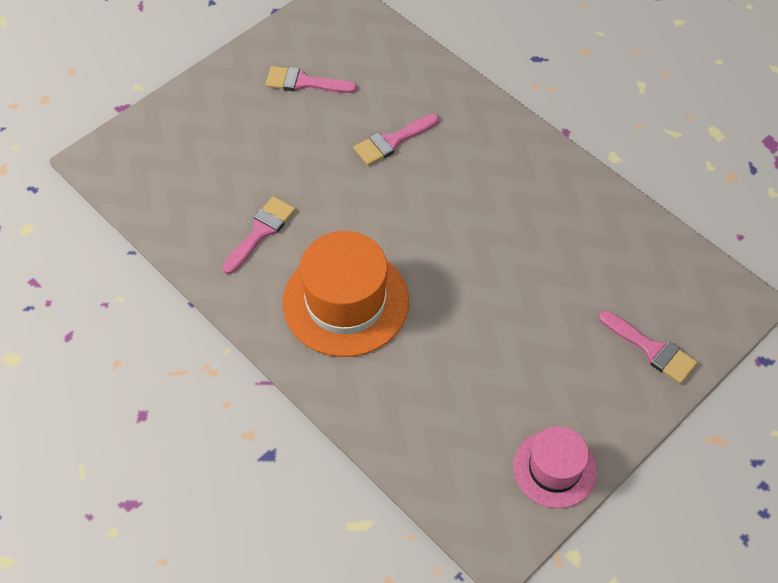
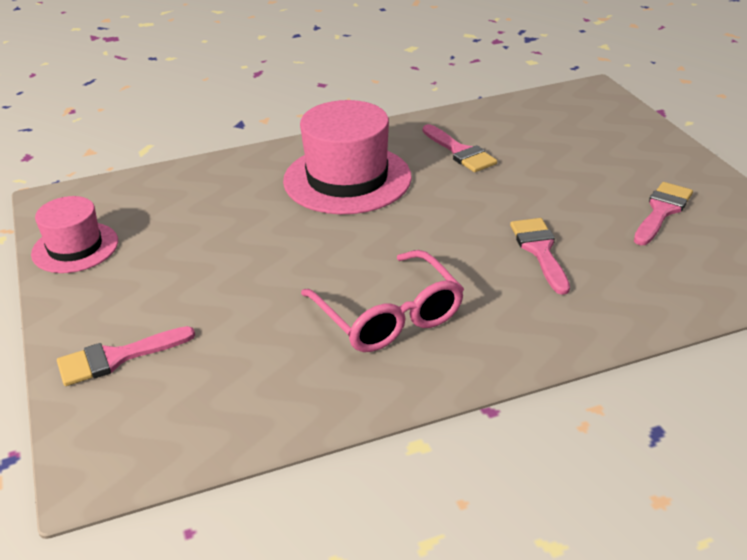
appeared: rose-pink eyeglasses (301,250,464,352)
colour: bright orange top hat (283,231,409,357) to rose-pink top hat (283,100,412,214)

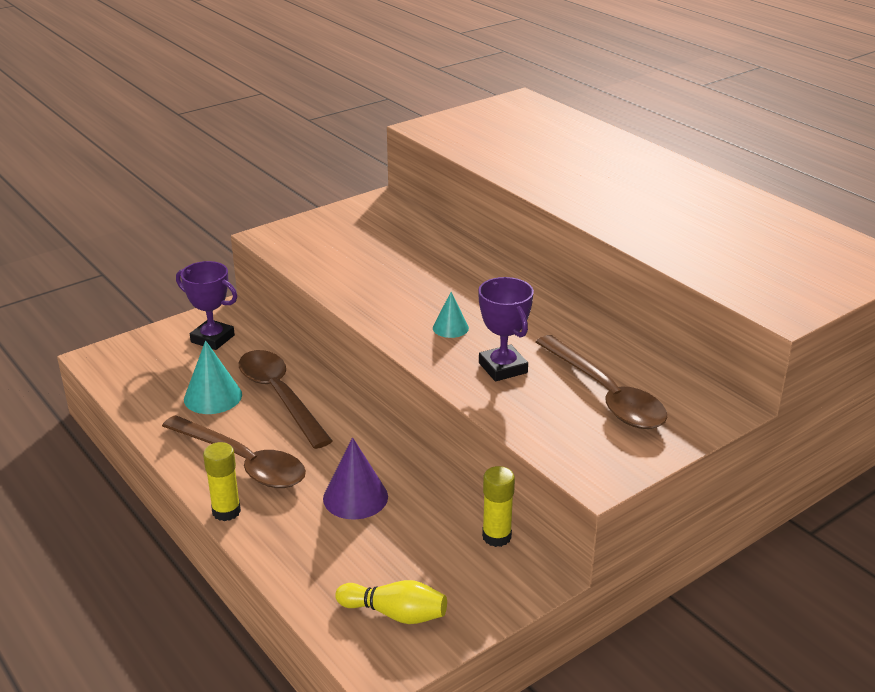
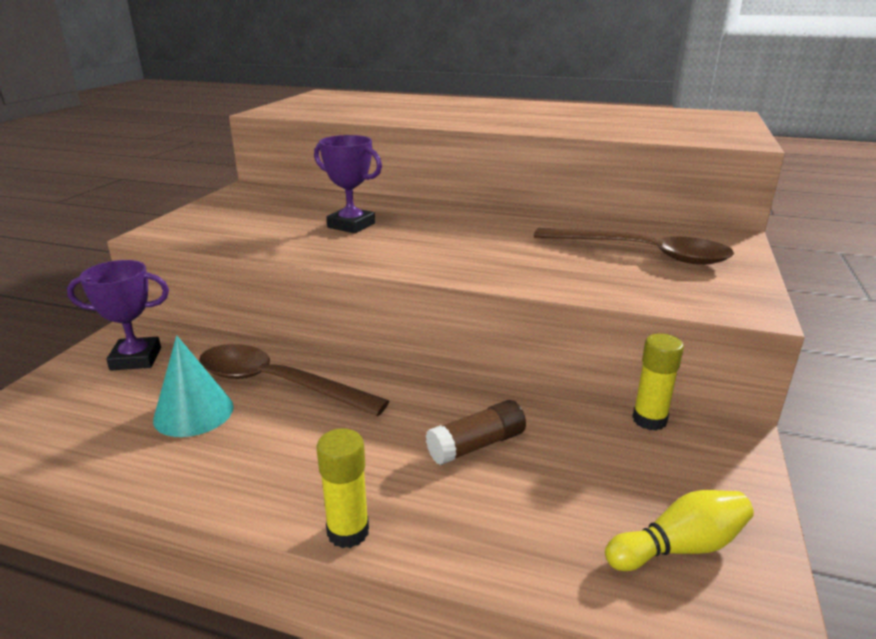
missing: brown tablespoon (162,415,306,488); aqua solid cone (433,292,469,338)
relocated: purple award cup (478,277,534,382) to (314,135,382,233)
exchanged: purple solid cone (323,437,388,520) to brown glue (426,400,526,465)

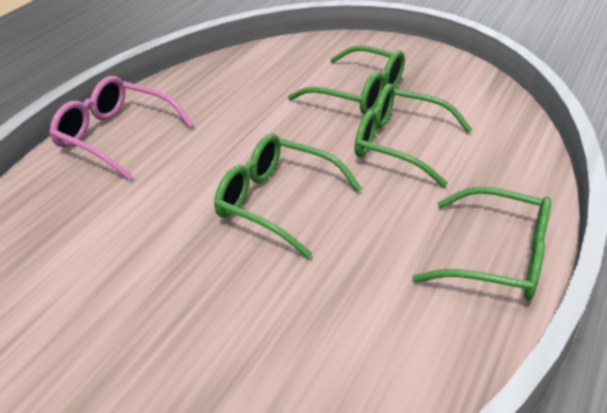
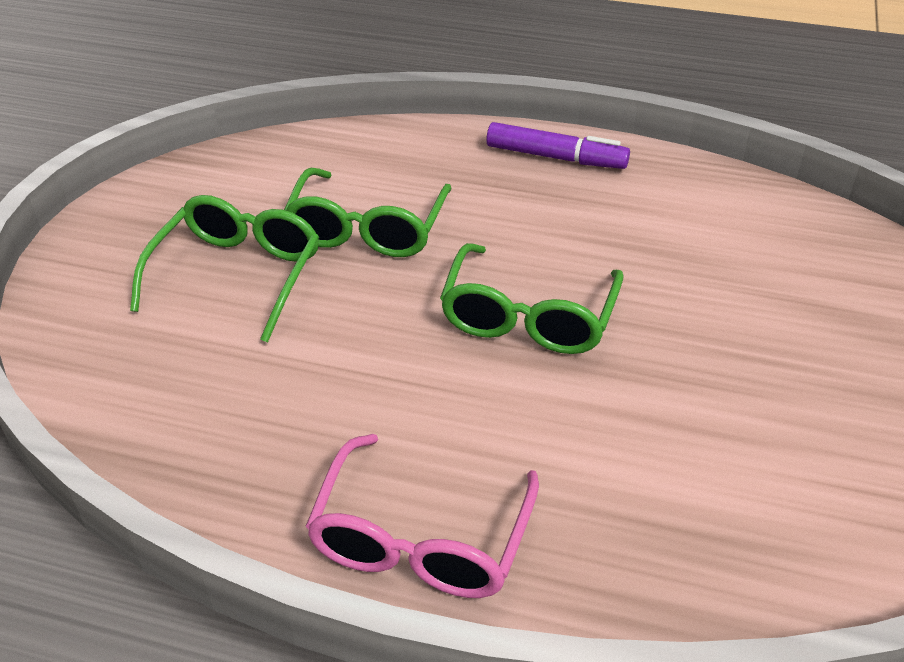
exchanged: leaf-green eyeglasses (412,186,551,300) to purple marker (486,122,630,169)

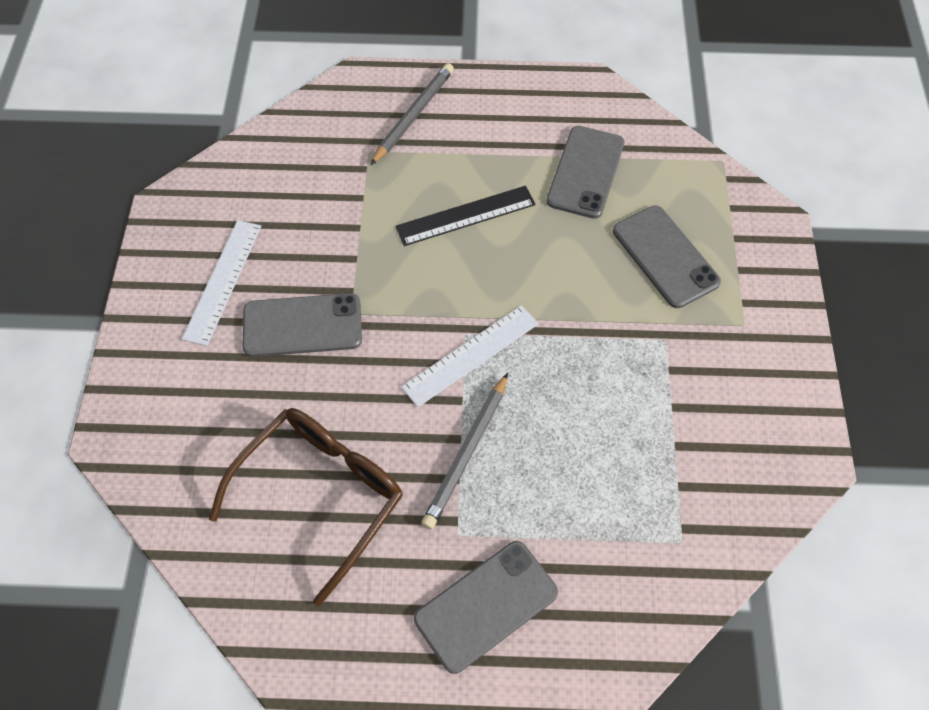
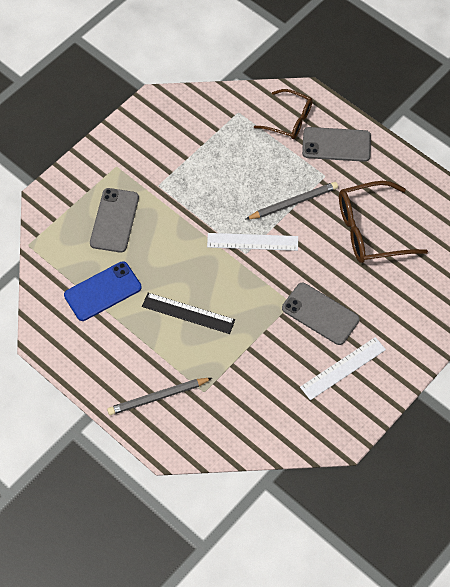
appeared: brown eyeglasses (254,89,313,139)
colour: grey phone (547,126,624,219) to blue phone (64,261,142,321)

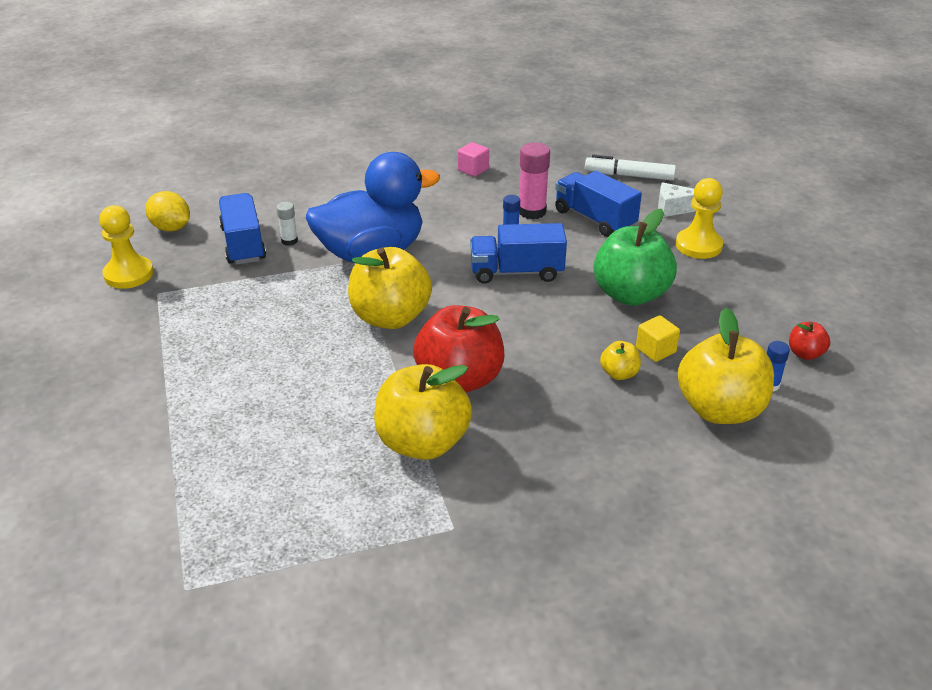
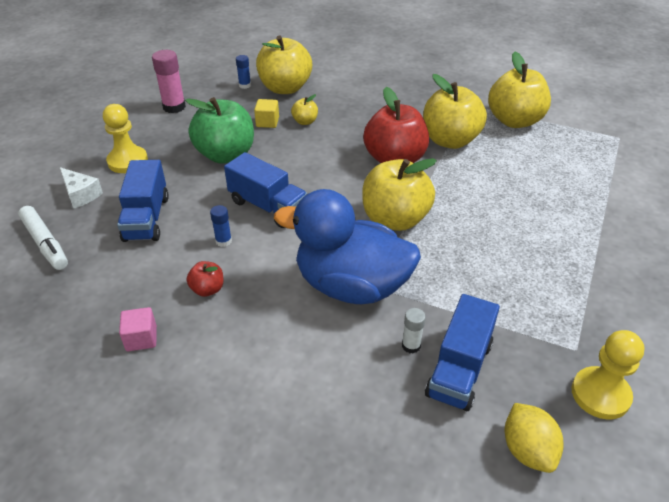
appeared: yellow apple fruit (488,52,551,128)
relocated: rose-pink glue (519,142,550,219) to (152,50,186,113); red apple fruit (789,322,830,360) to (187,261,224,297)

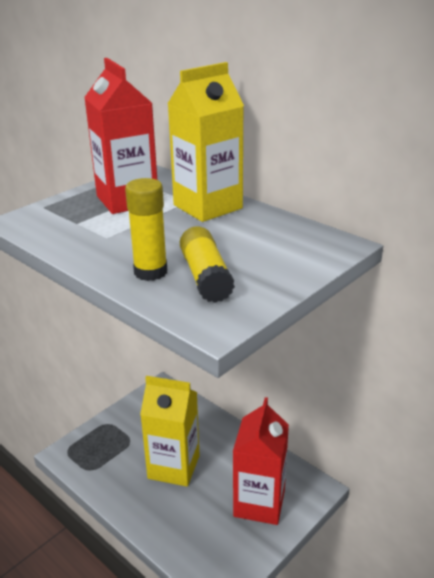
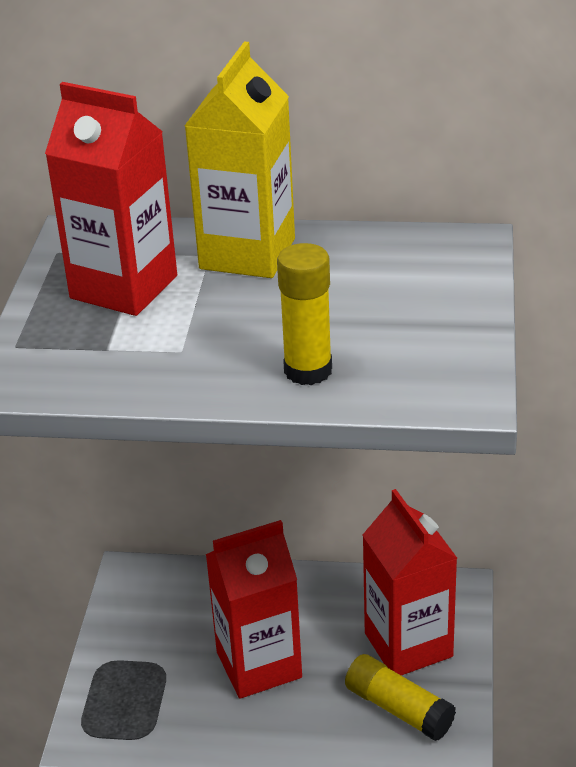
relocated: yellow glue (180,226,235,303) to (345,654,456,741)
colour: yellow juice carton (140,376,200,487) to red juice carton (205,520,302,699)

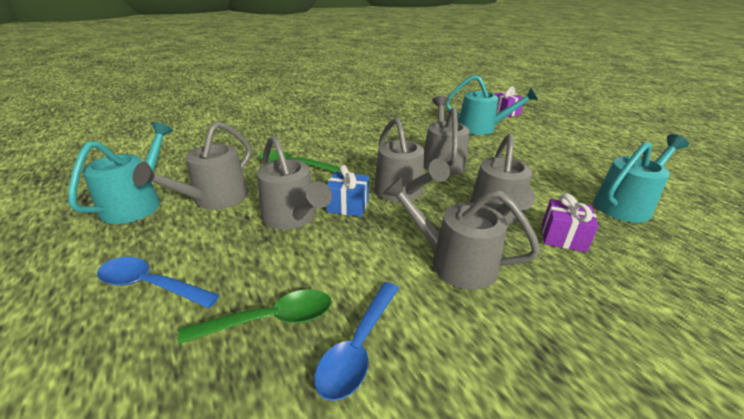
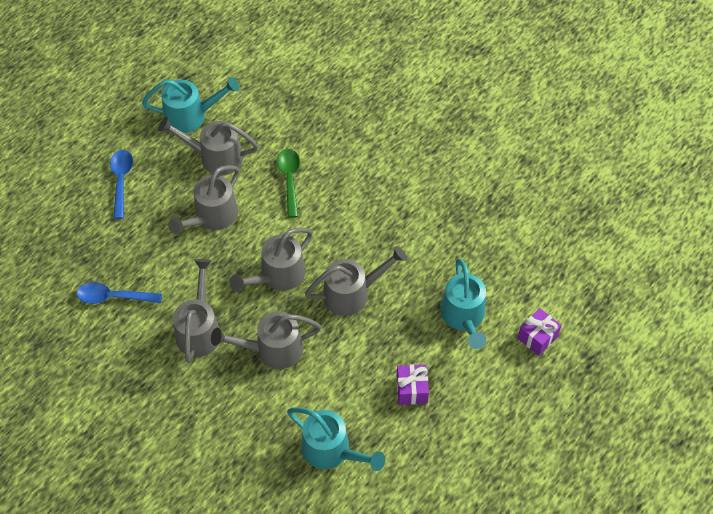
missing: leaf-green tablespoon (178,289,331,344); blue gift (326,165,369,217)
relocated: purple gift (542,193,599,252) to (397,364,429,405)

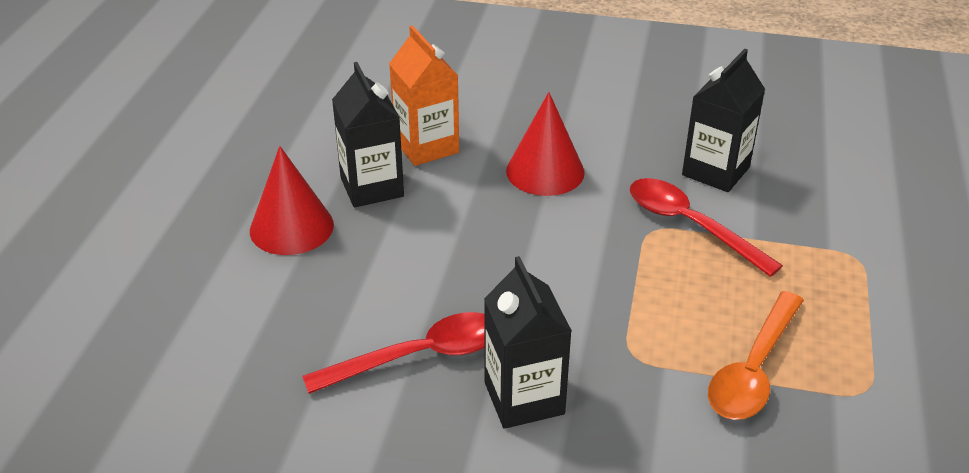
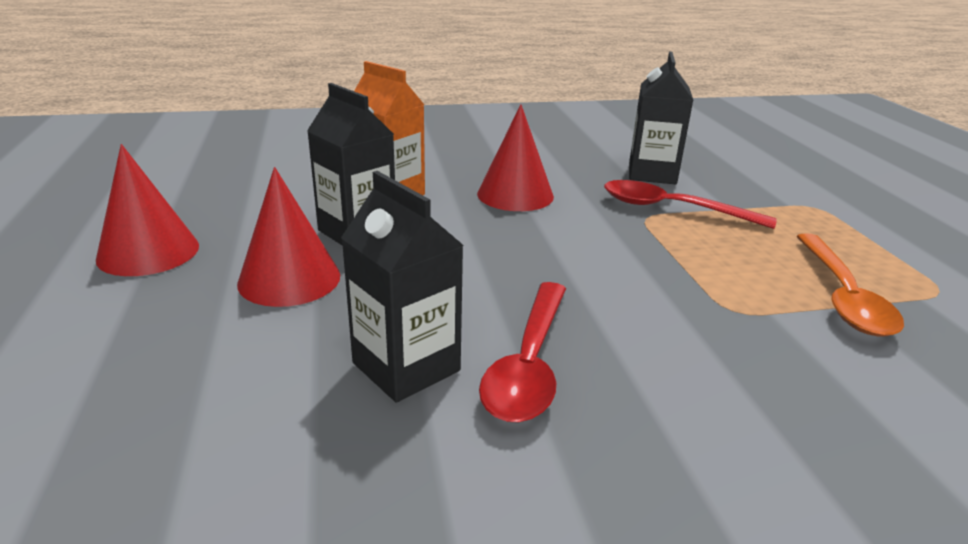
appeared: red solid cone (96,144,199,276)
relocated: jet-black juice carton (484,256,572,429) to (341,171,464,403)
spun: red tablespoon (302,312,484,394) = (479,282,566,423) 150 degrees clockwise

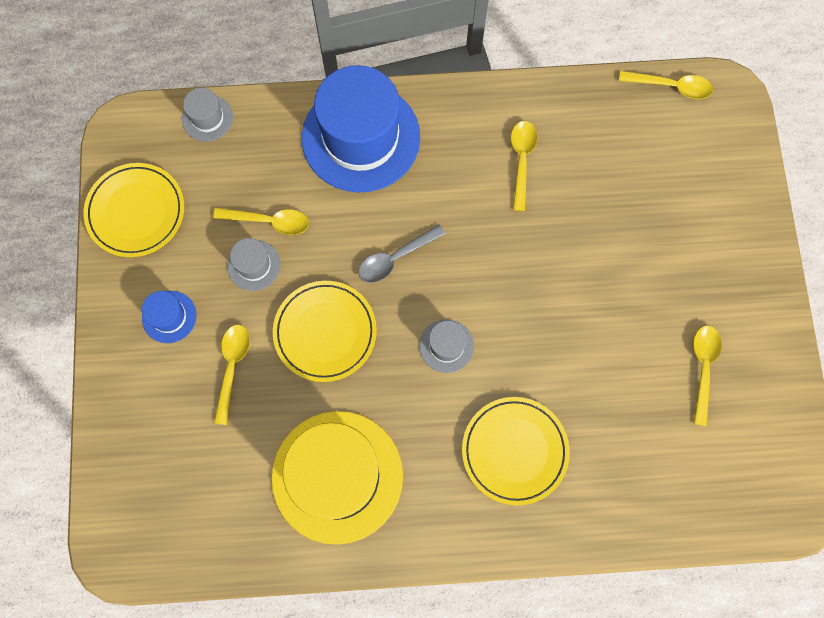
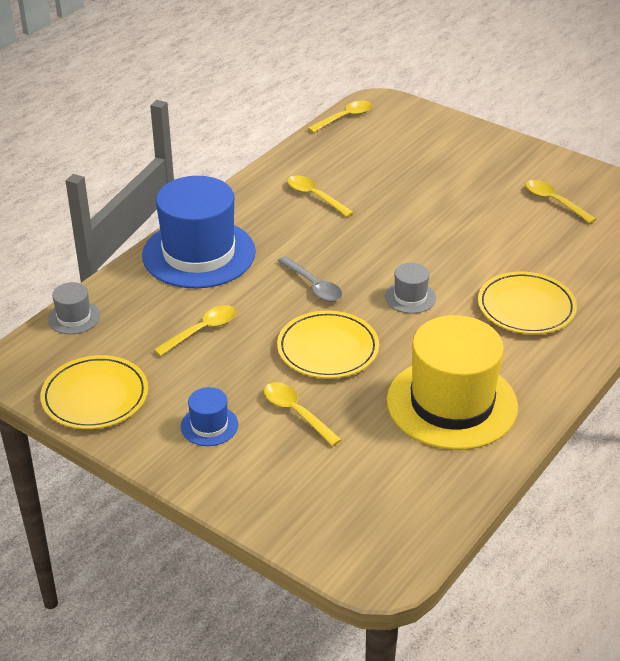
missing: grey top hat (227,238,281,291)
spun: grey tablespoon (358,225,446,283) = (278,256,342,302) 45 degrees counterclockwise

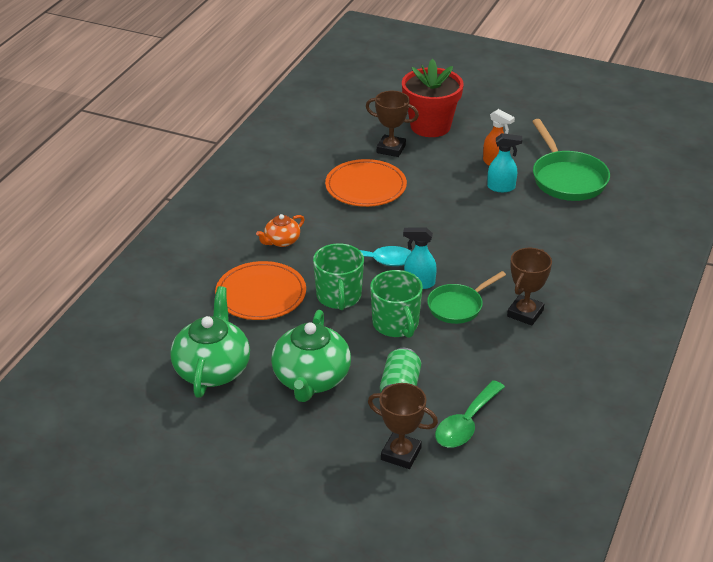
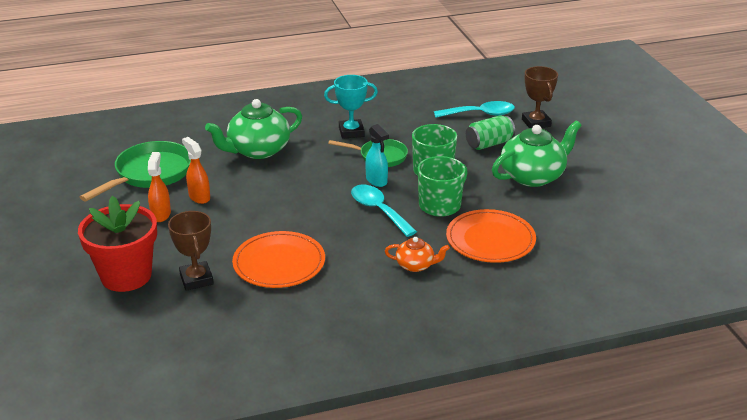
relocated: leaf-green tea pot (170,286,250,398) to (205,99,302,159)
colour: leaf-green tablespoon (435,380,505,448) to aqua tablespoon (434,101,515,118); aqua sprayer (487,133,522,192) to bright orange sprayer (182,137,210,204); brown award cup (507,248,552,326) to aqua award cup (324,75,378,139)

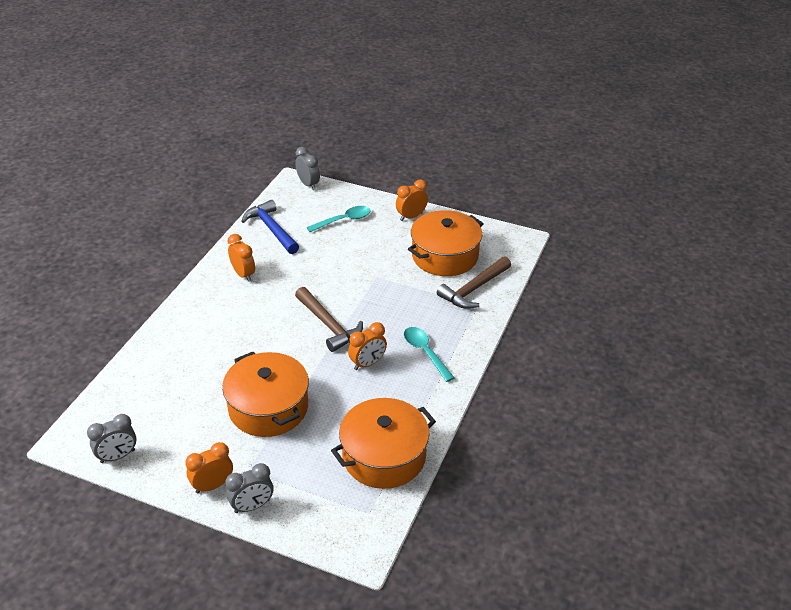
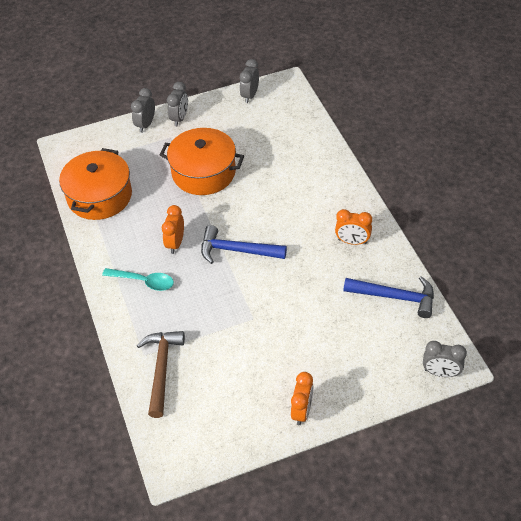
missing: aqua tablespoon (307,206,371,232); bright orange cooking pot (408,210,484,276)
colour: bright orange clock (185,442,233,494) to grey clock (167,82,188,126); brown claw hammer (295,287,363,352) to blue claw hammer (201,225,287,264)

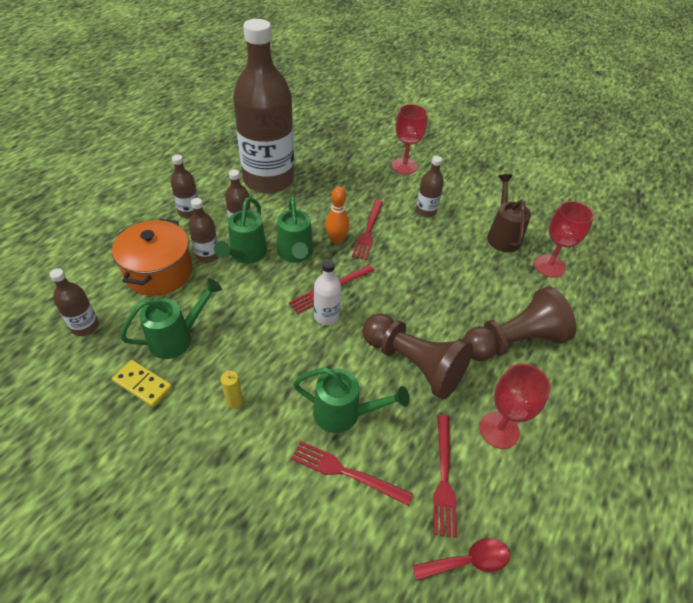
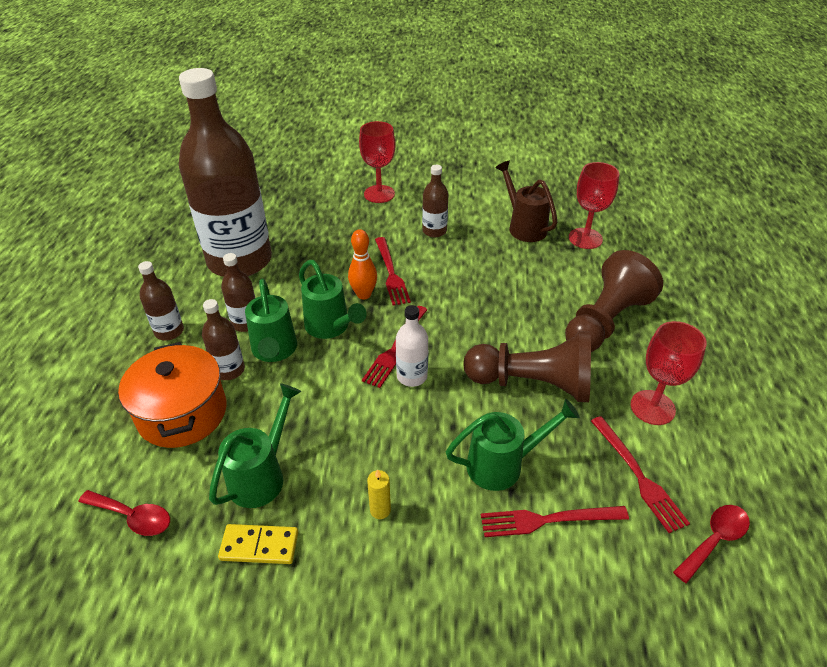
exchanged: brown bottle (50,268,99,336) to red tablespoon (79,490,170,536)

